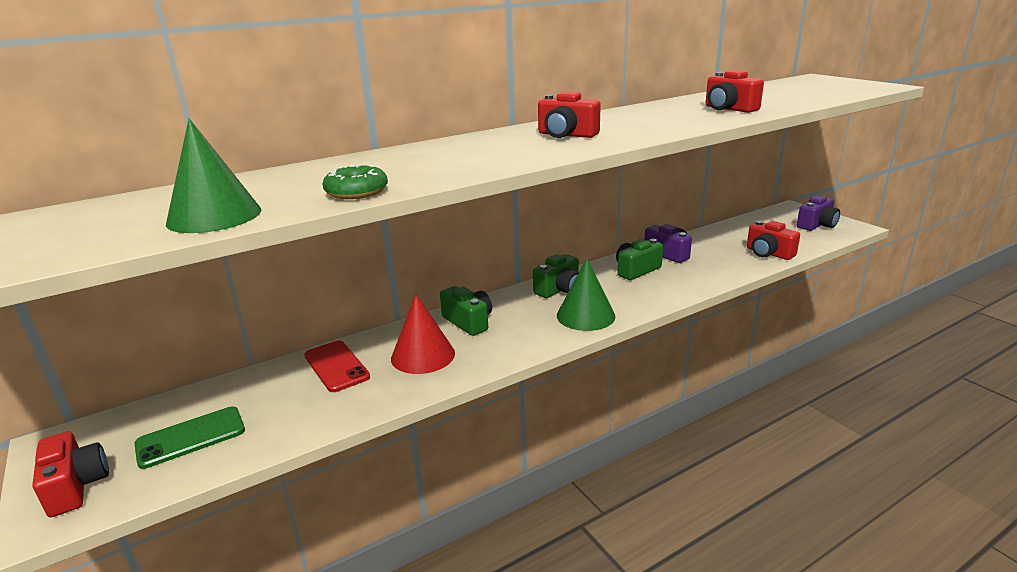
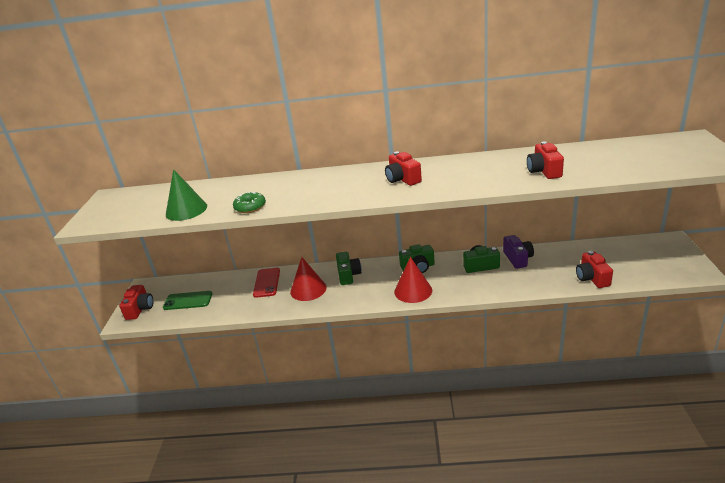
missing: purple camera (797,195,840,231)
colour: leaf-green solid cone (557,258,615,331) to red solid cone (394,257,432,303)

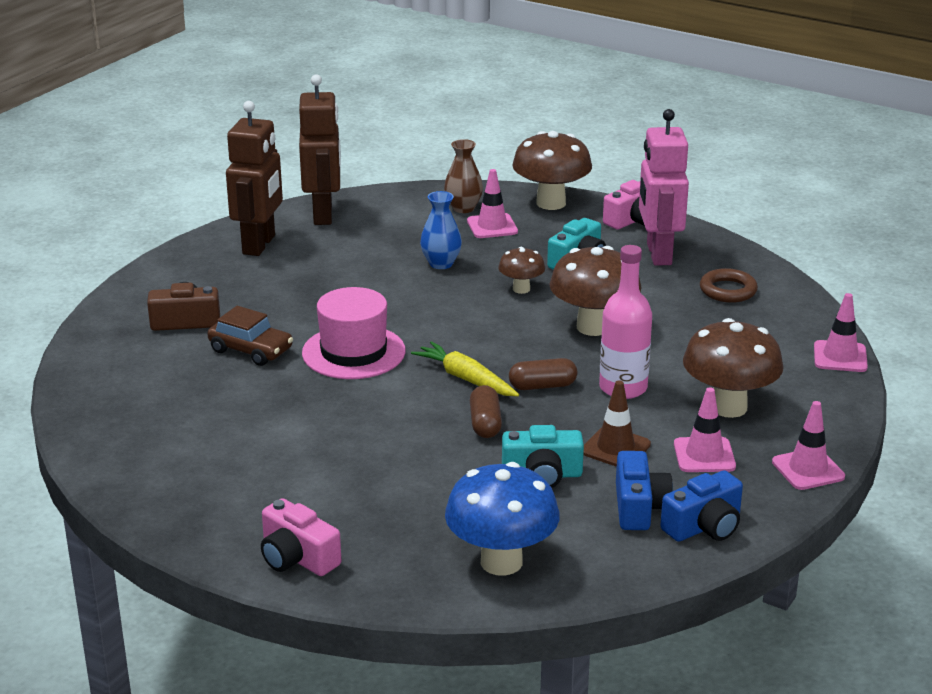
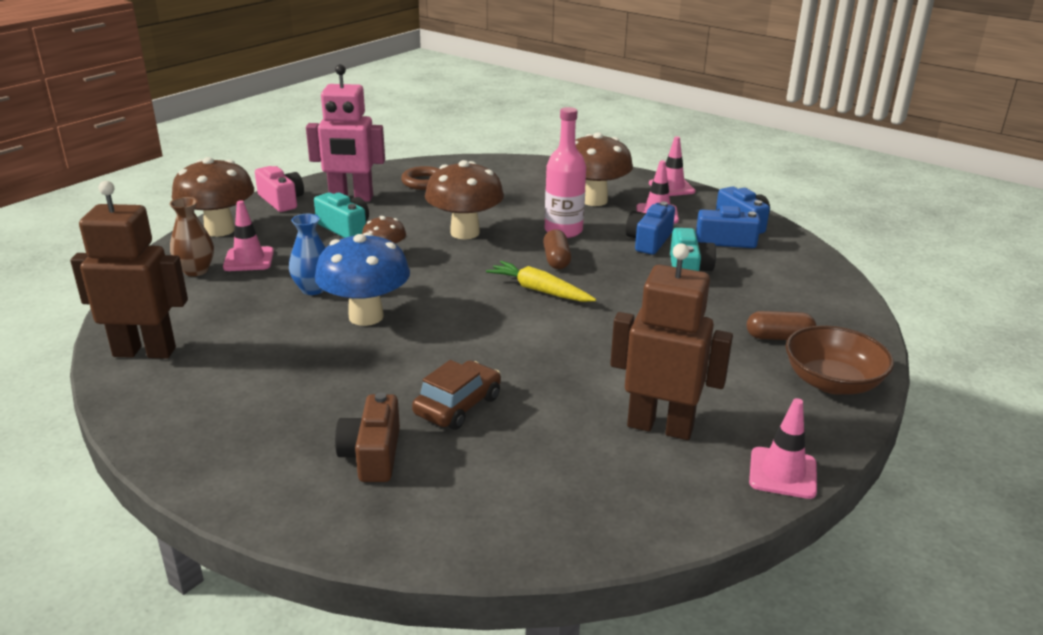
missing: rose-pink top hat (302,287,406,379)
relocated: brown toy robot (226,101,283,256) to (610,243,733,440); blue toadstool (445,462,560,576) to (315,232,410,326); brown pill shape (470,385,502,438) to (747,311,816,340); rose-pink safety cone (814,293,868,372) to (749,398,817,499)
exchanged: rose-pink camera (261,498,341,576) to brown deep dish (786,326,894,395); brown safety cone (583,380,651,467) to blue camera (626,202,675,255)
spun: yellow root vegetable (411,341,519,396) = (486,261,596,302) 75 degrees clockwise

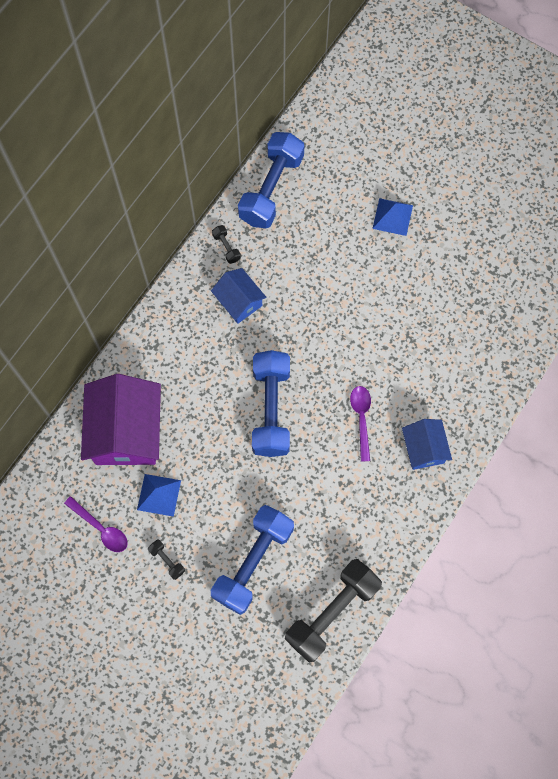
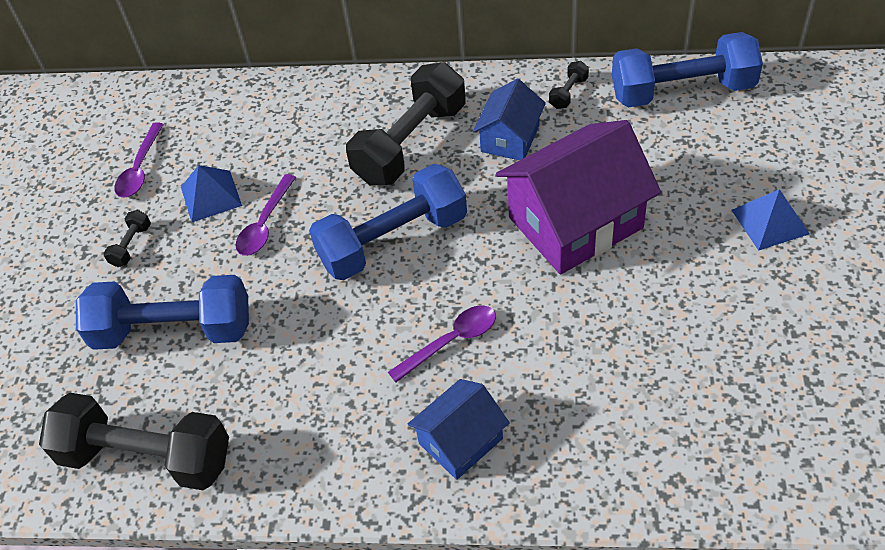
appeared: purple tablespoon (236,174,296,256); jet-black free weight (346,62,466,185)
relocated: purple house (81,374,161,465) to (496,120,661,274)

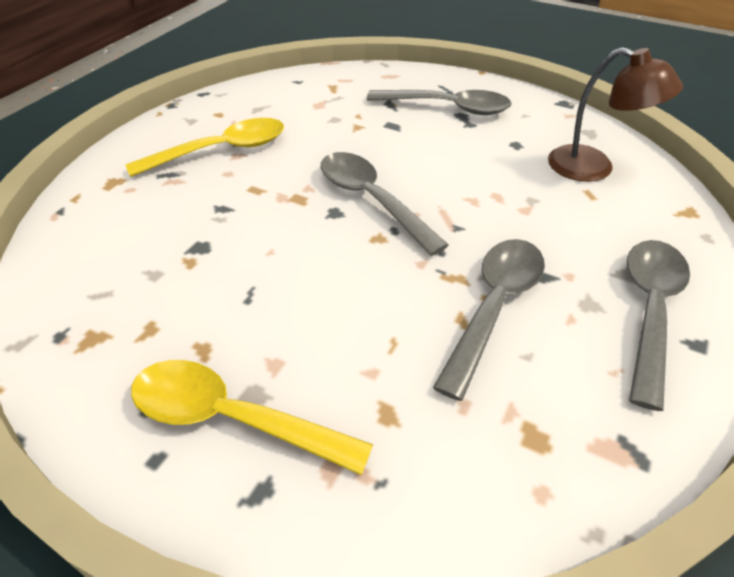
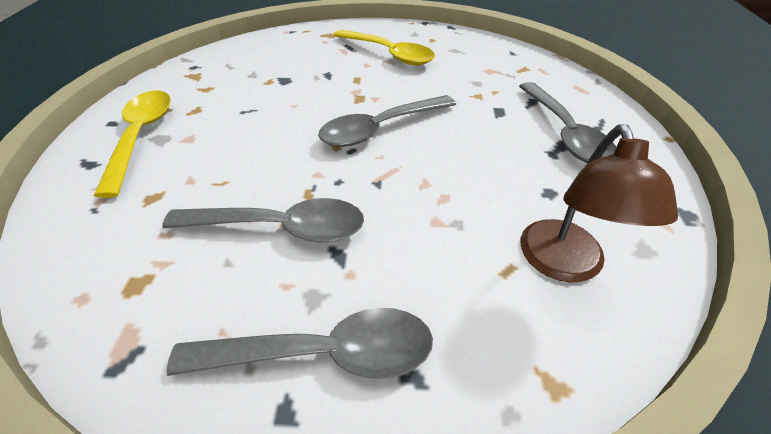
spun: grey tablespoon (321,152,449,256) = (318,95,456,147) 150 degrees counterclockwise

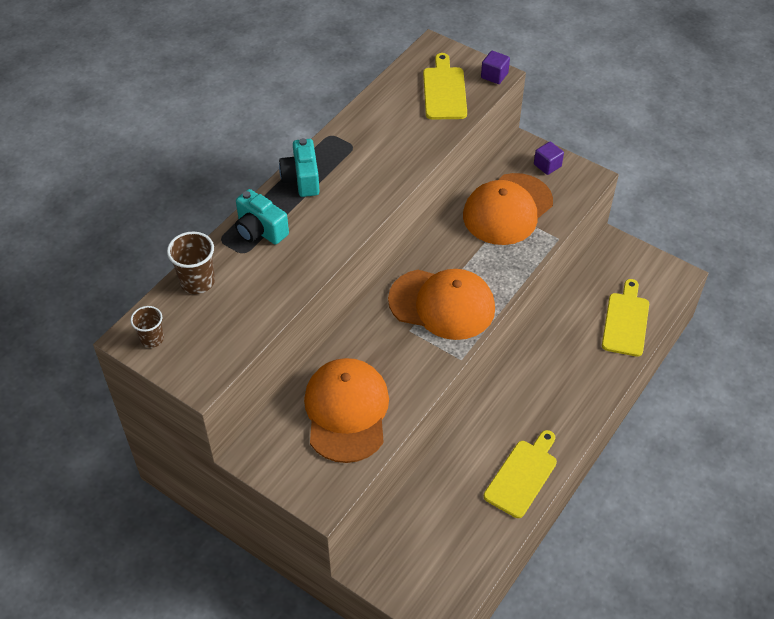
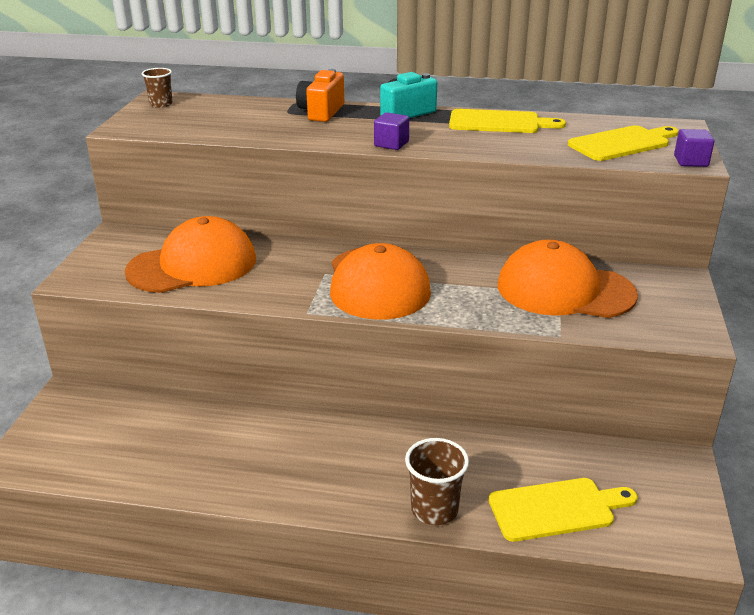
relocated: brown tumbler (167,232,215,294) to (405,438,469,525); yellow bread board (484,430,557,518) to (449,109,566,133); purple cube (534,142,564,175) to (374,112,409,150)
colour: aqua camera (235,189,289,244) to bright orange camera (296,69,344,122)

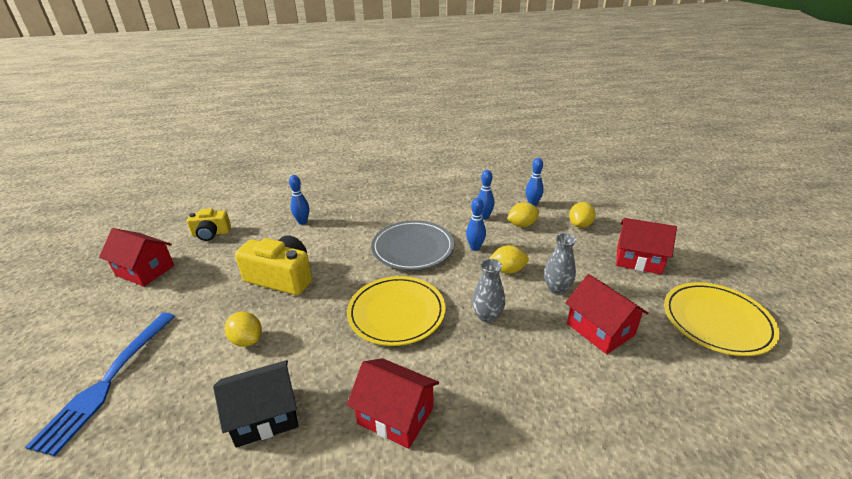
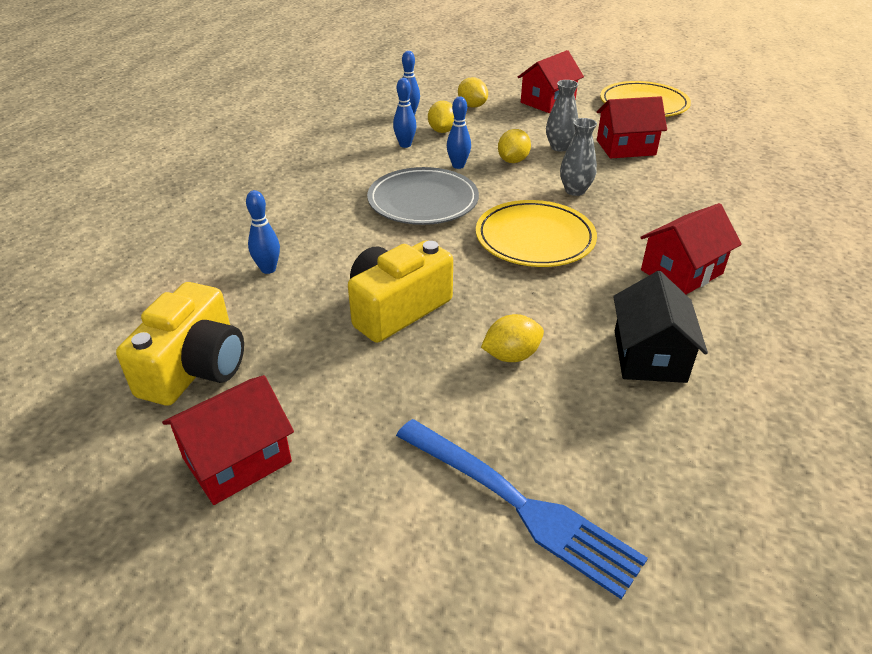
size: yellow camera (187,208,231,241) = (116,282,244,406) x1.63

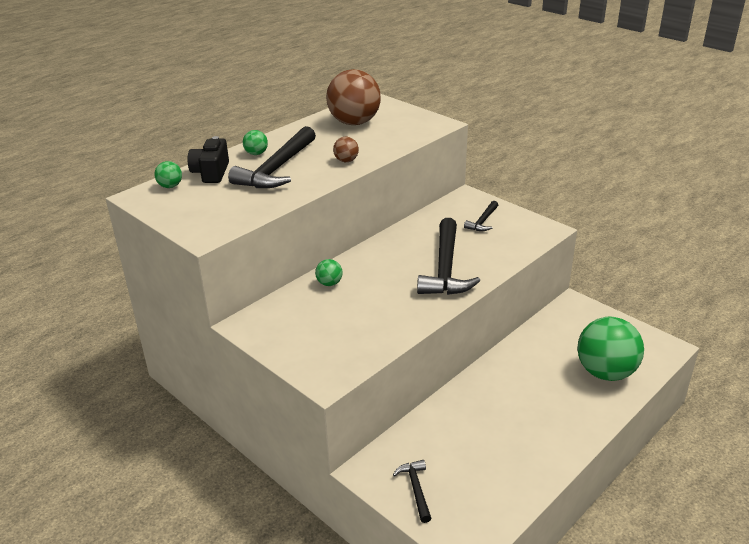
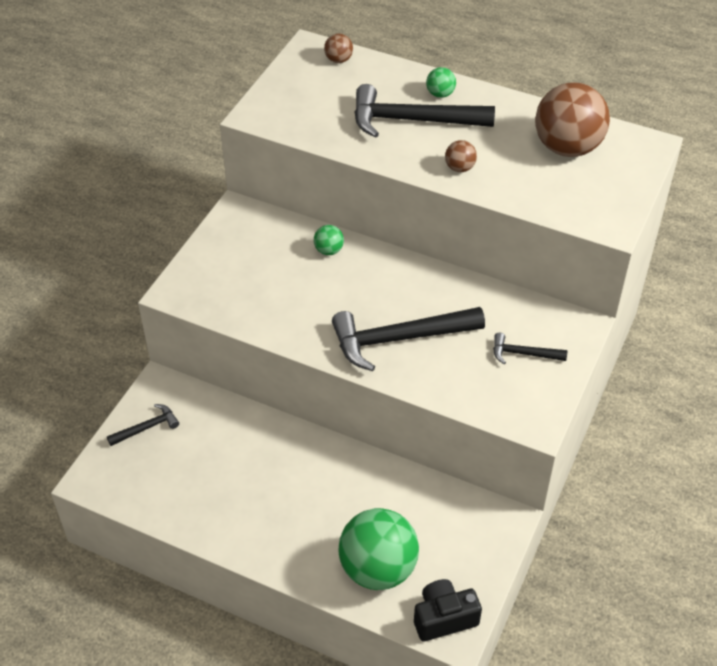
relocated: jet-black camera (187,136,229,183) to (414,579,482,642)
colour: leaf-green sphere (154,161,182,188) to brown sphere (324,34,353,63)

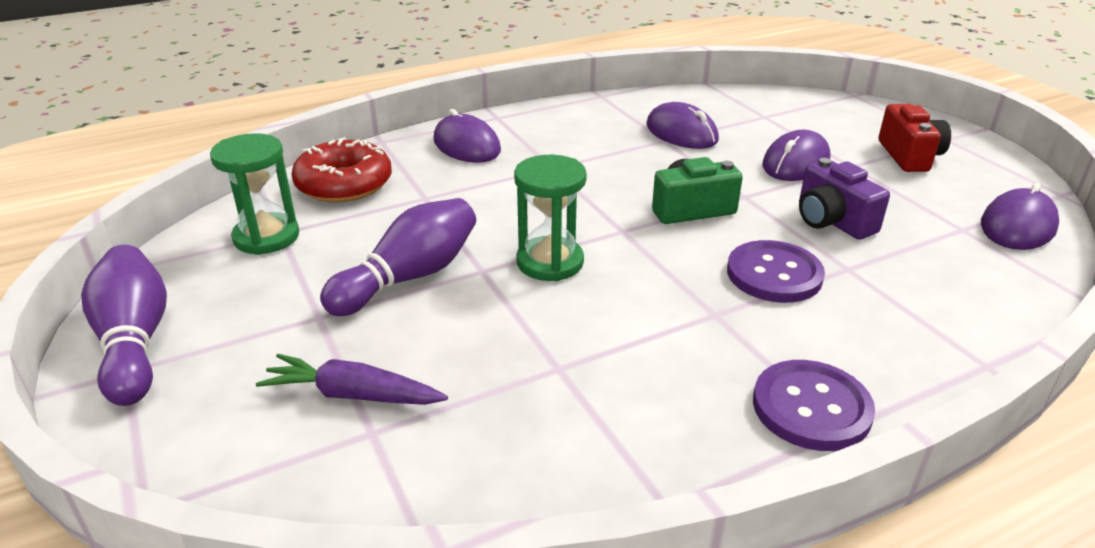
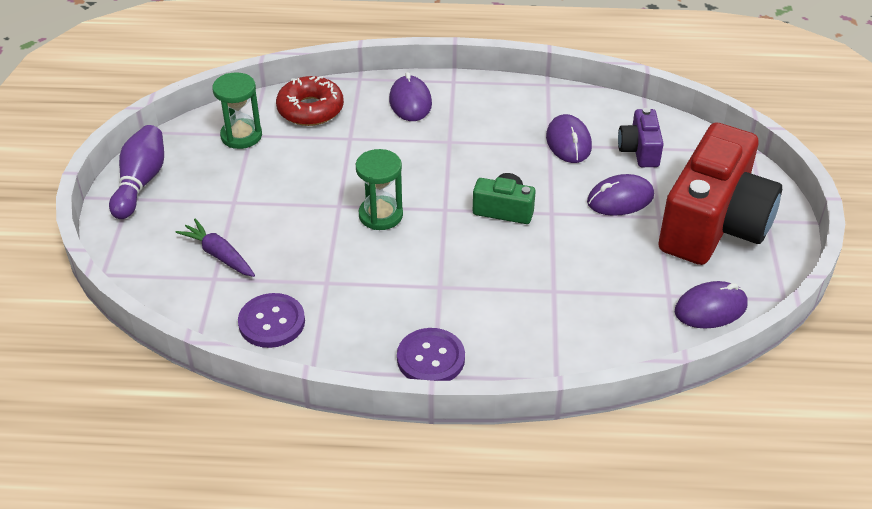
missing: purple bowling pin (320,198,476,316)
relocated: purple sewing button (727,240,825,303) to (238,293,305,348); purple camera (799,158,890,239) to (618,108,664,167)
size: red camera (878,104,951,172) = (659,123,782,265) x2.21

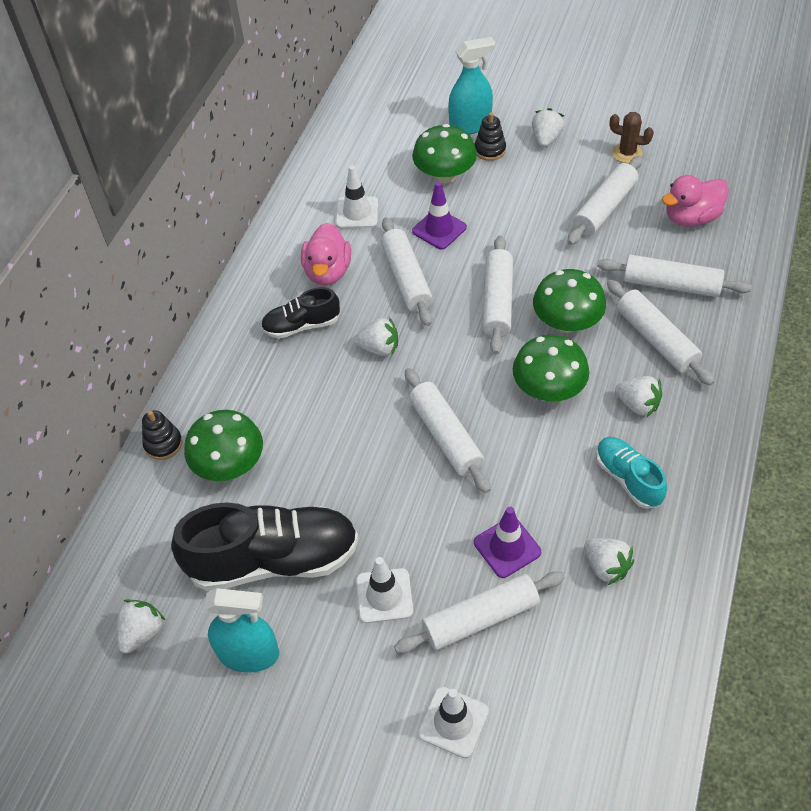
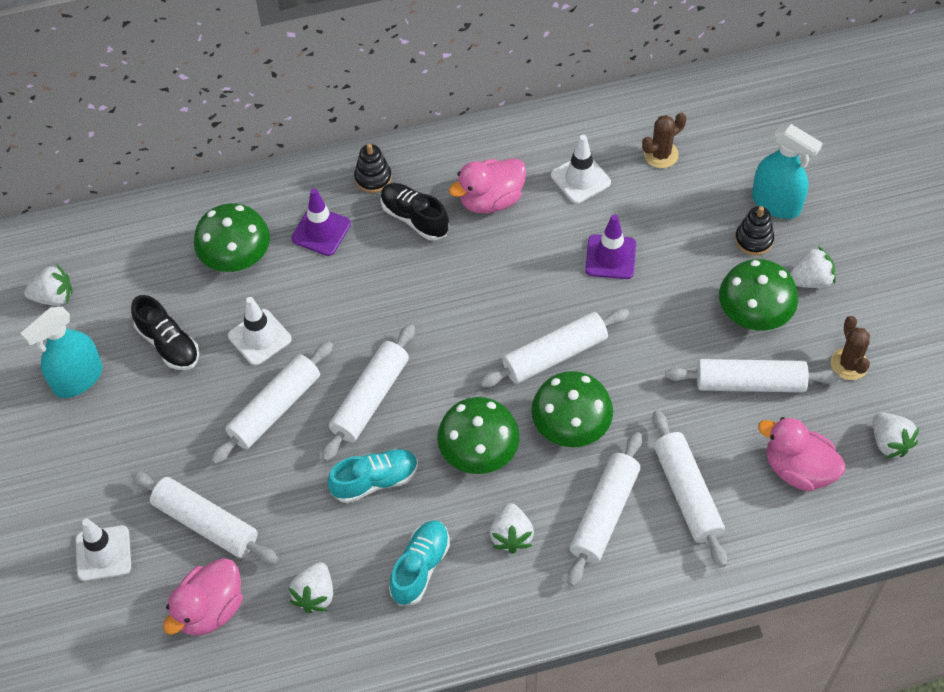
appeared: rose-pink duck (163,558,243,636); aqua lace-up shoe (327,449,418,503); brown saguaro cactus (642,112,686,168)
relocated: jet-black stacking toy (142,410,182,460) to (354,144,392,193); snow-white strawberry (354,317,398,356) to (873,413,919,458); snow-white safety cone (356,557,413,623) to (228,297,292,366); snow-white dough roller (381,217,433,326) to (211,341,333,464); leaf-green toadstool (412,124,477,183) to (719,259,798,331); purple safety cone (474,507,541,578) to (291,188,351,256)
spun: aqua sprayer (204,588,279,673) = (21,307,103,398) 75 degrees clockwise
size: jet-black lace-up shoe (171,502,359,591) = (131,295,199,370) x0.53

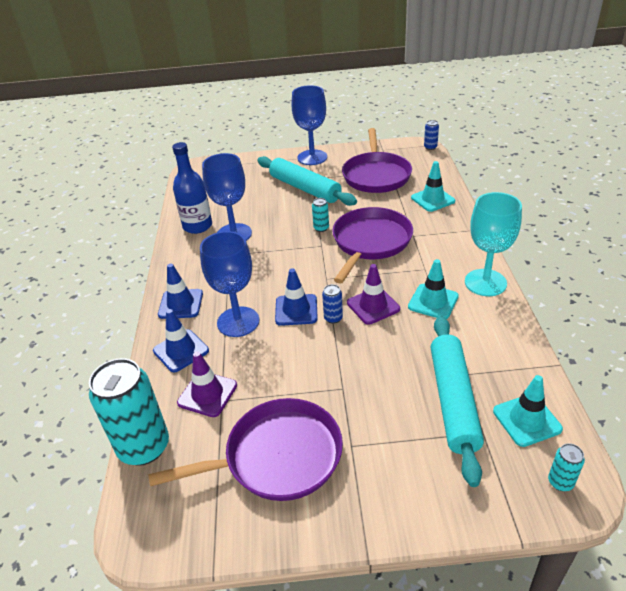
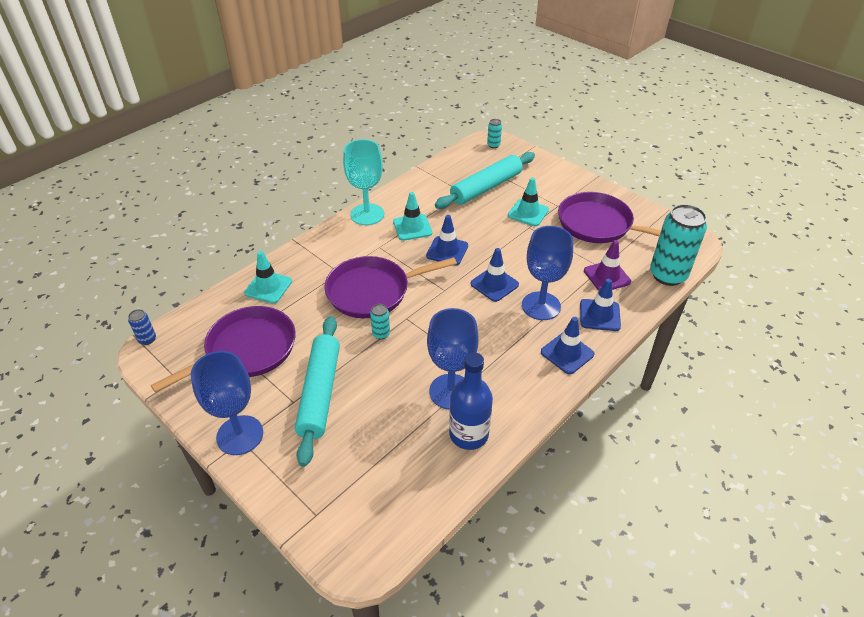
missing: blue tin (322,284,343,324)
relocated: aqua safety cone (493,375,563,447) to (508,177,549,226)
colour: purple safety cone (347,264,400,325) to blue safety cone (426,215,468,265)

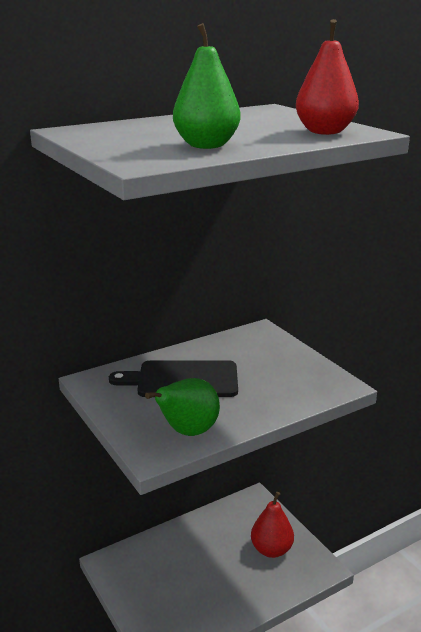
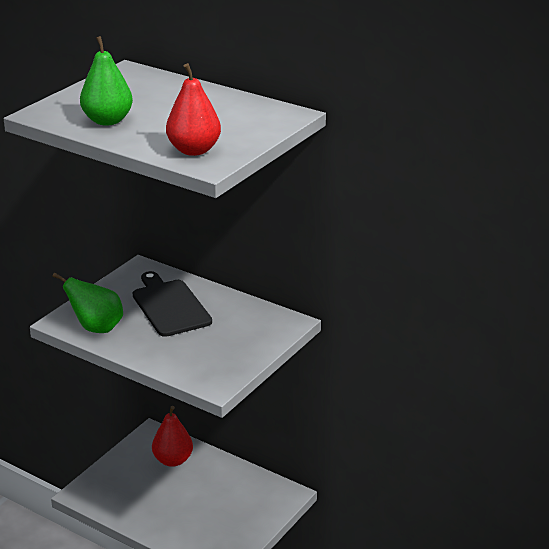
relocated: red toy pear (251,492,294,558) to (152,406,193,467)

